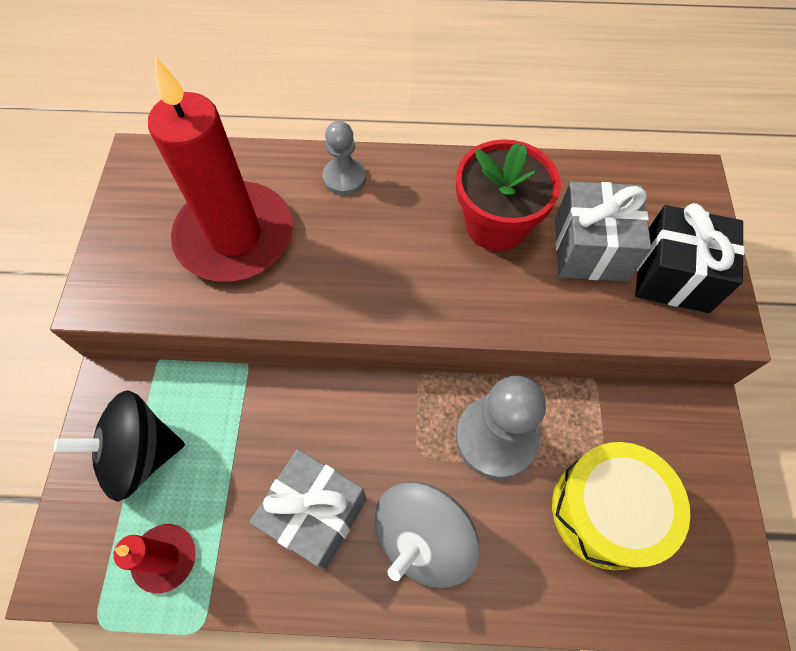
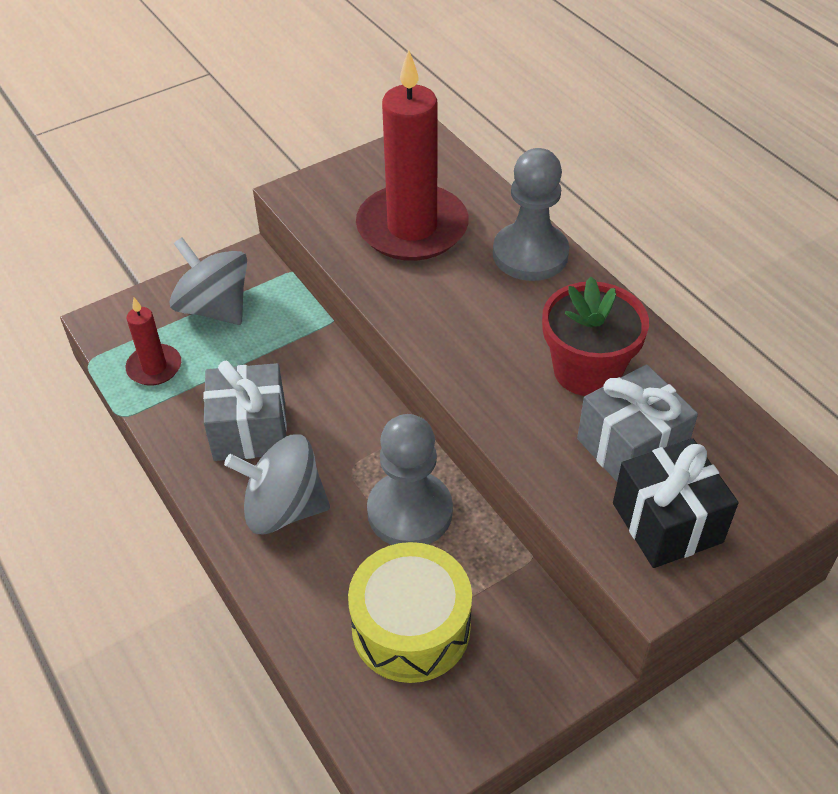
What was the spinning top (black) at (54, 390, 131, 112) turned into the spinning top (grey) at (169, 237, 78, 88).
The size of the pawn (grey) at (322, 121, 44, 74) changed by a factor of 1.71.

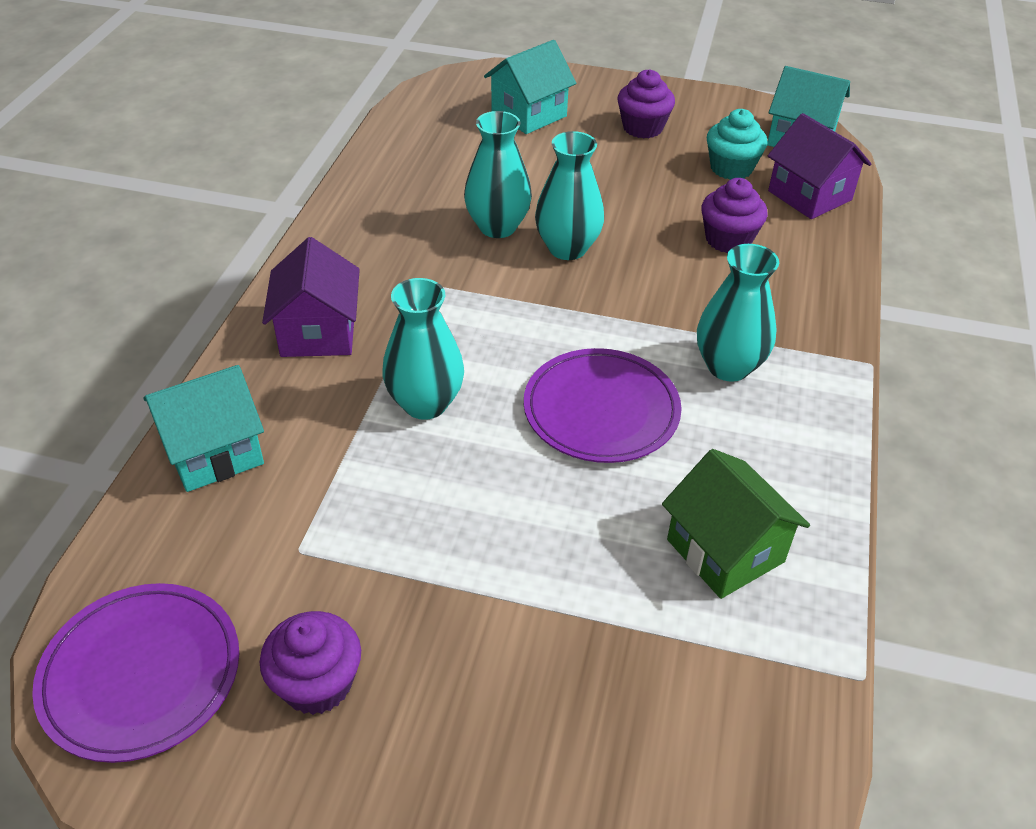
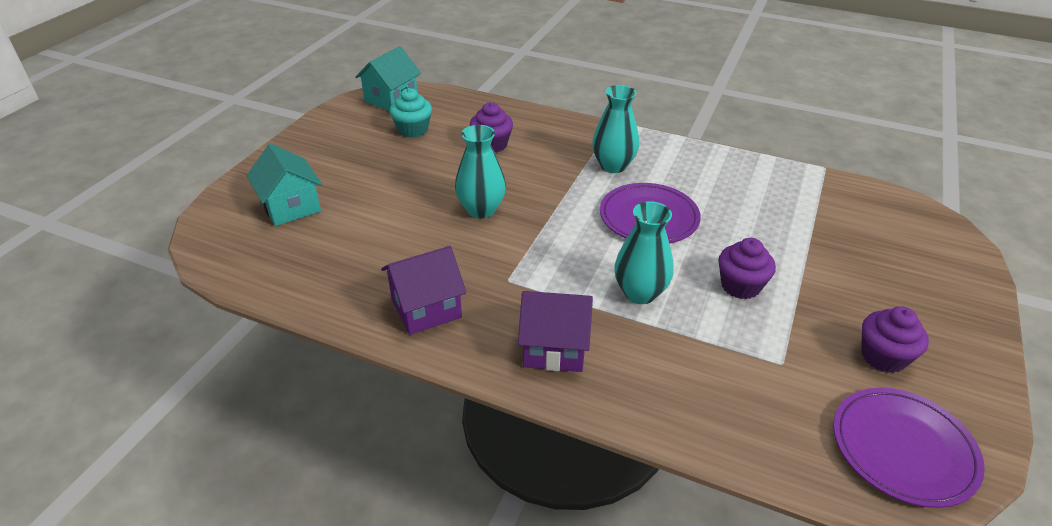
The second view lost the house (turquoise) at (143, 365, 121, 127).
The second view lost the vase (turquoise) at (464, 111, 68, 127).
The second view lost the house (green) at (662, 449, 148, 150).
The cupcake (purple) ended up elsewhere, having gone from (617, 69, 58, 70) to (718, 238, 58, 61).
The house (purple) ended up elsewhere, having gone from (768, 113, 103, 106) to (381, 246, 85, 89).

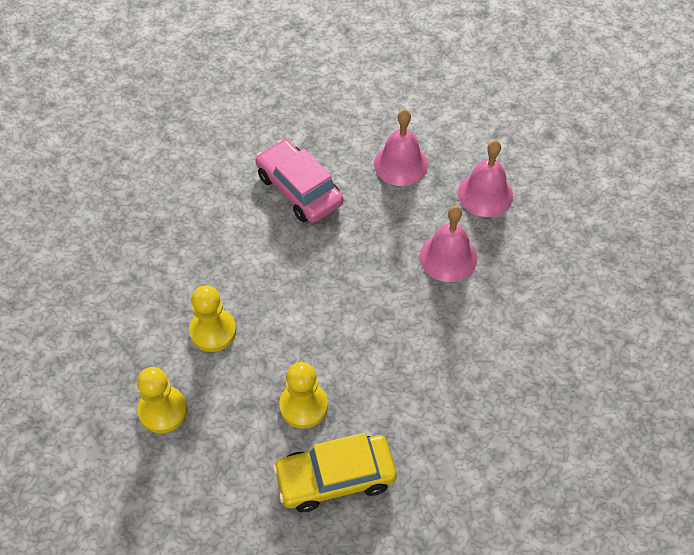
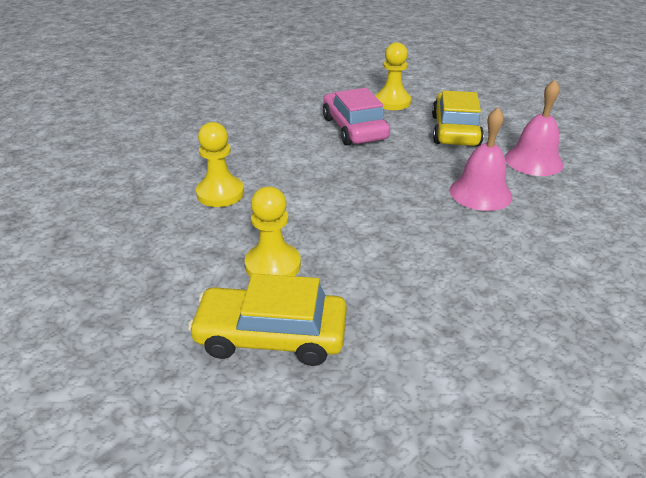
The pawn (yellow) ended up elsewhere, having gone from (137, 367, 50, 66) to (375, 42, 36, 68).
Where the bell (pink) stood at (374, 109, 54, 77), the car (yellow) came to stand at (432, 91, 52, 55).

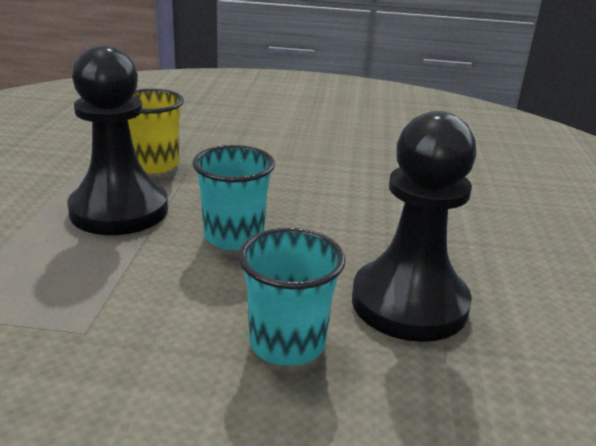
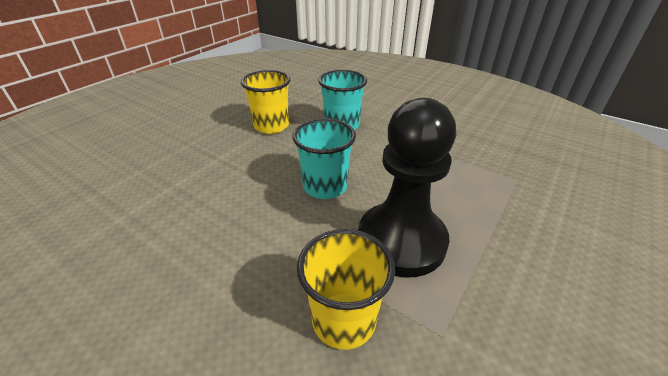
Where the pawn (black) stood at (352, 111, 125, 231), the cup (yellow) came to stand at (241, 70, 49, 64).

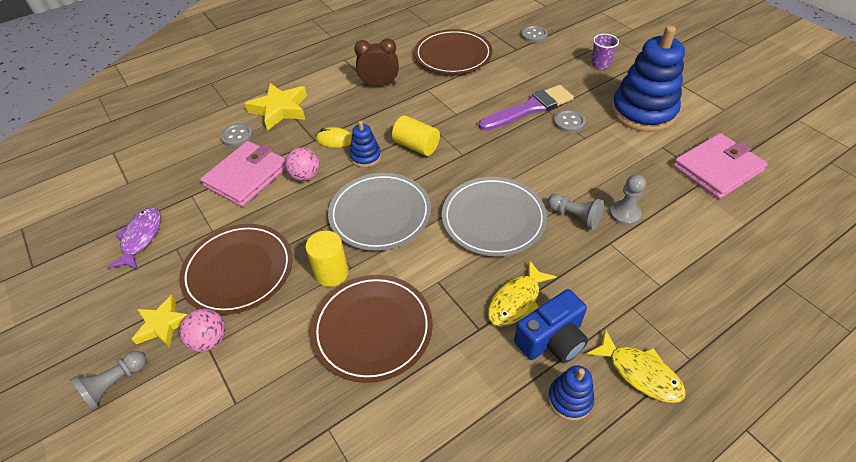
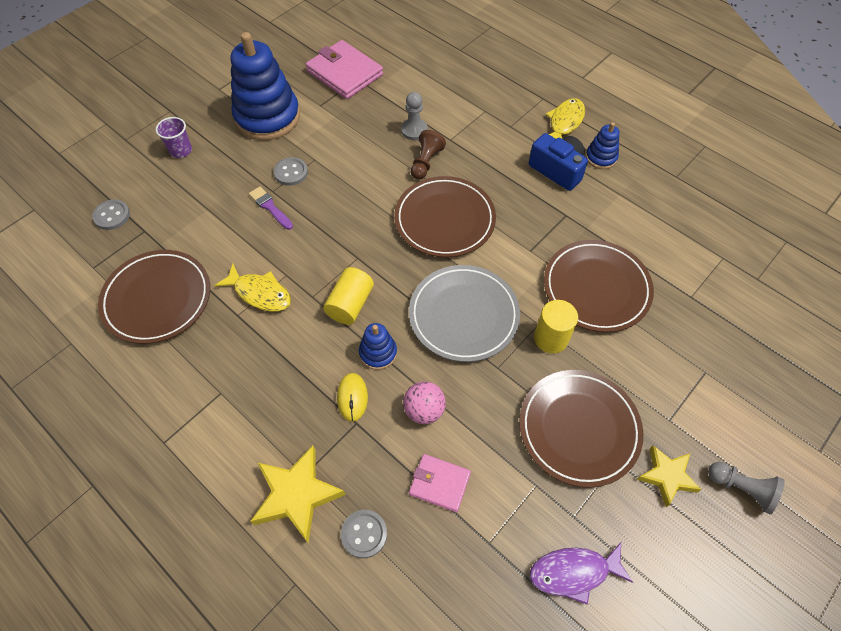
The second view lost the ball (pink) at (179, 309, 47, 43).
The second view lost the clock (brown) at (354, 38, 45, 49).
The fish (yellow) ended up elsewhere, having gone from (488, 260, 68, 67) to (214, 263, 77, 48).
What was the plate (grey) at (442, 177, 105, 79) turned into the plate (brown) at (394, 176, 102, 82).
What was the pawn (grey) at (547, 194, 57, 36) turned into the pawn (brown) at (411, 130, 35, 50).
The size of the wallet (pink) at (200, 141, 86, 66) changed by a factor of 0.58.
The size of the brush (purple) at (479, 85, 95, 46) changed by a factor of 0.53.

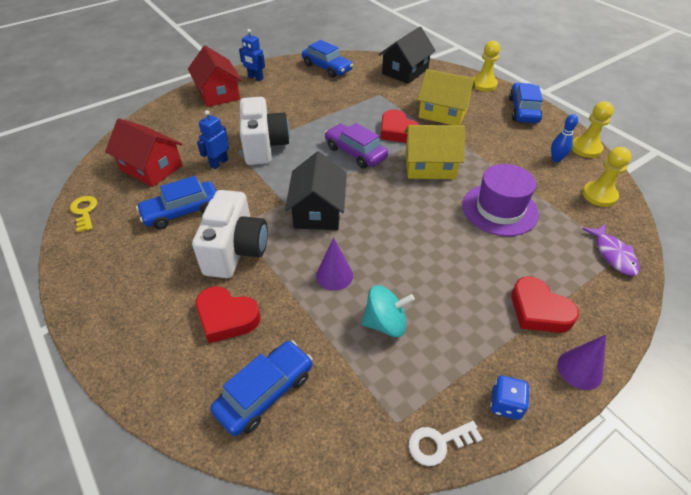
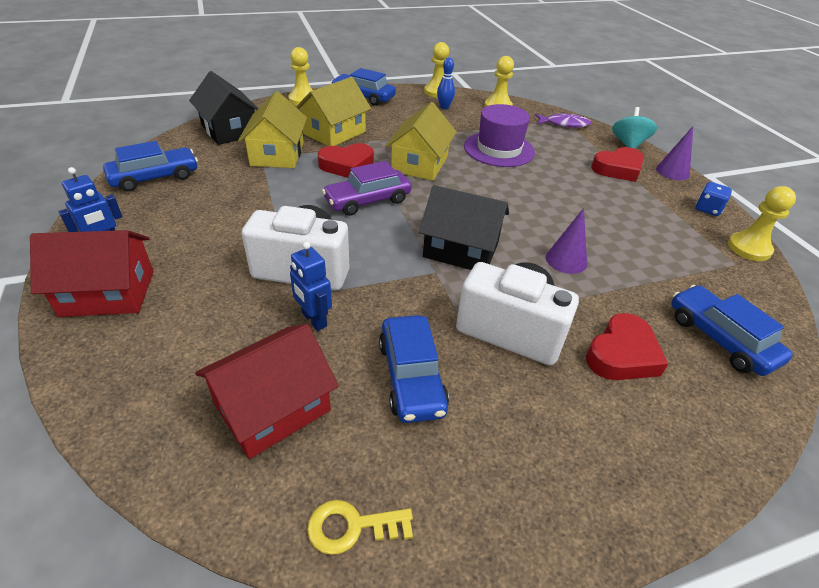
The second view gained the house (yellow) at (238, 91, 69, 77).
The spinning top (turquoise) ended up elsewhere, having gone from (362, 285, 53, 52) to (612, 107, 45, 42).
Where the key (white) stood at (409, 421, 74, 45), the pawn (yellow) came to stand at (728, 186, 68, 75).

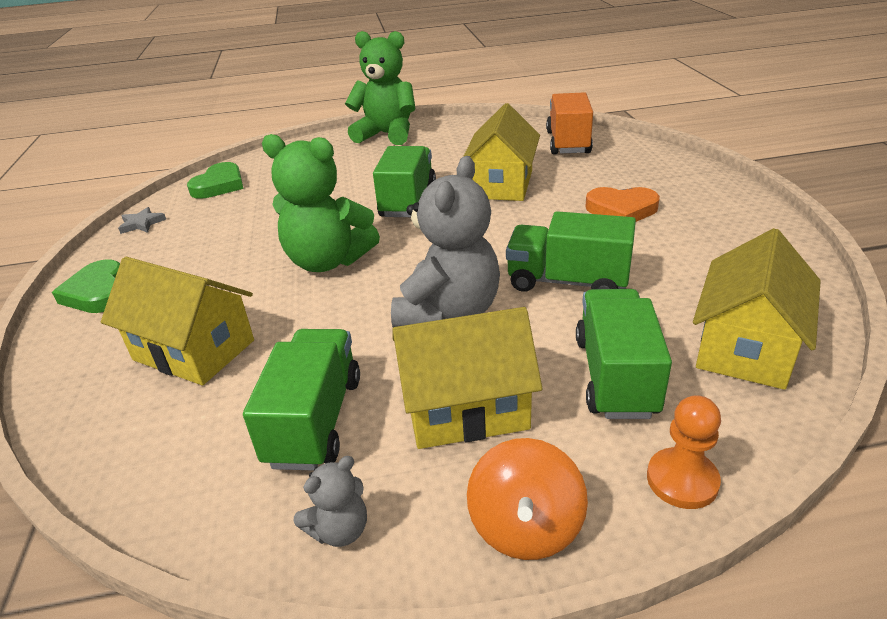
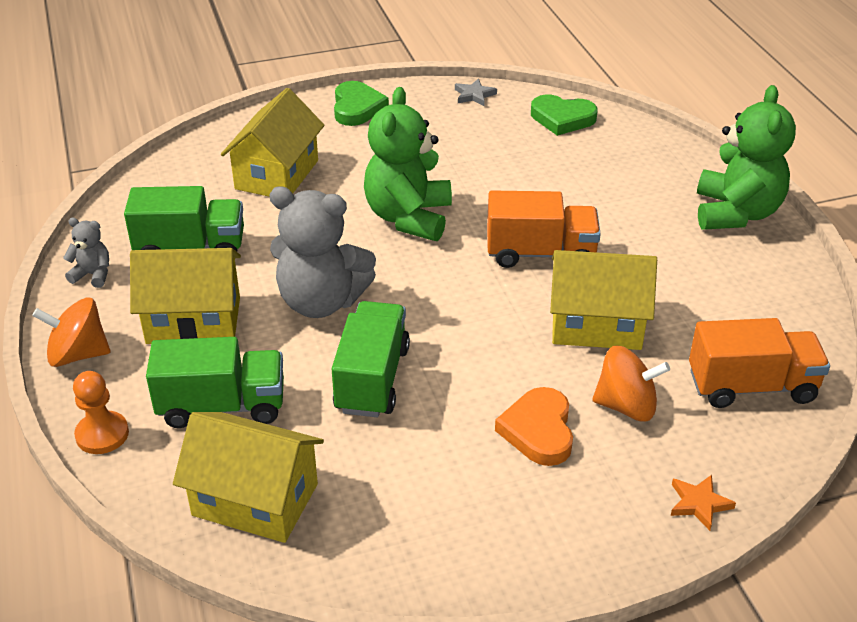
The second view gained the spinning top (orange) at (592, 346, 78, 76).
The second view gained the star (orange) at (671, 475, 65, 56).
What was the truck (green) at (373, 146, 63, 71) turned into the truck (orange) at (487, 191, 114, 77).
The heart (green) at (52, 259, 68, 54) ended up facing another way, 120 degrees clockwise from before.
The teddy bear (grey) at (293, 456, 74, 91) ended up facing another way, 150 degrees clockwise from before.
The house (yellow) at (393, 307, 149, 142) ended up facing another way, 75 degrees counterclockwise from before.

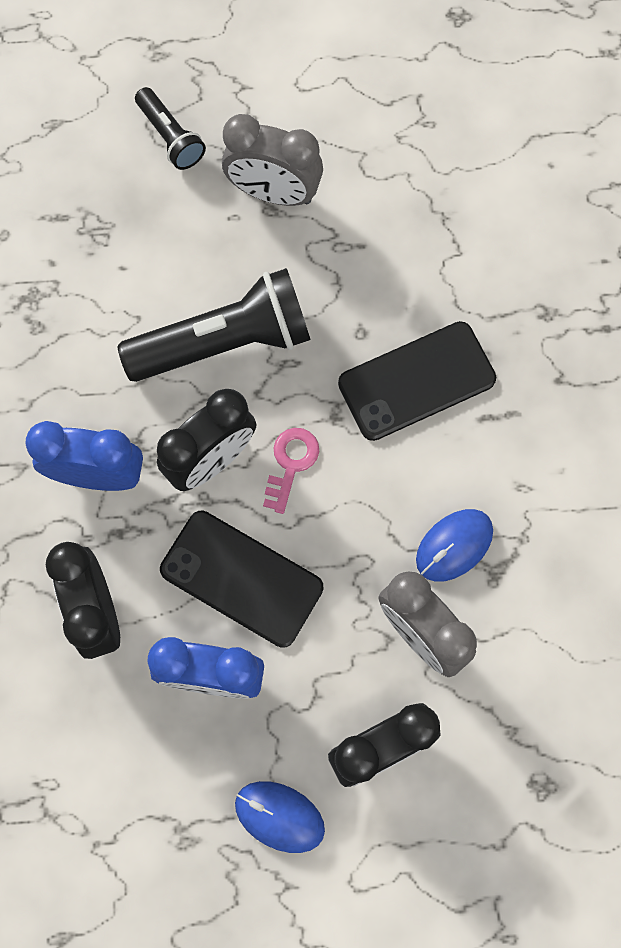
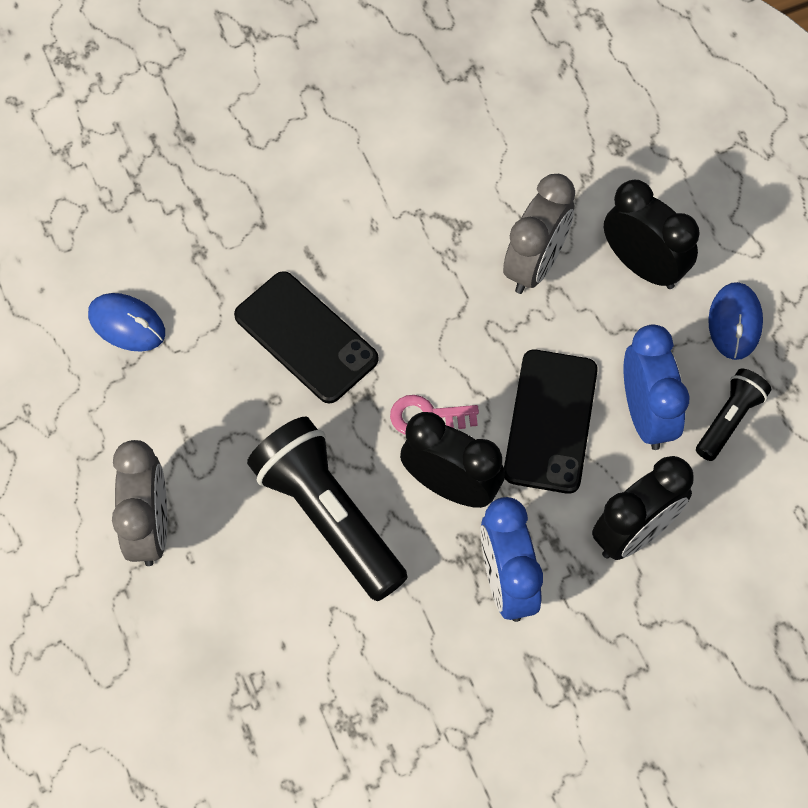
The flashlight (black) ended up elsewhere, having gone from (135, 87, 71, 83) to (696, 369, 75, 92).
The mouse (blue) ended up elsewhere, having gone from (416, 509, 77, 73) to (88, 293, 77, 59).

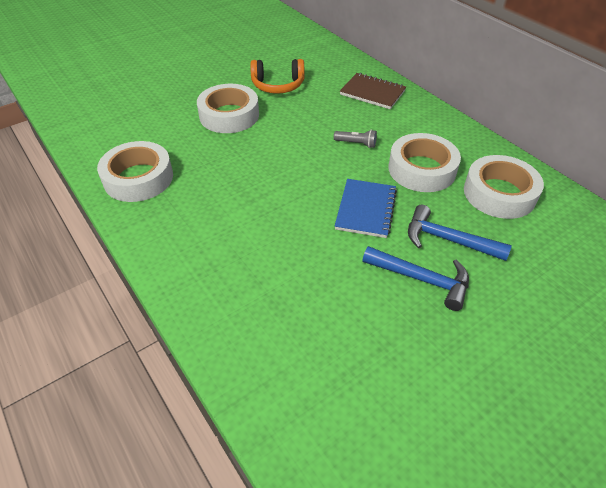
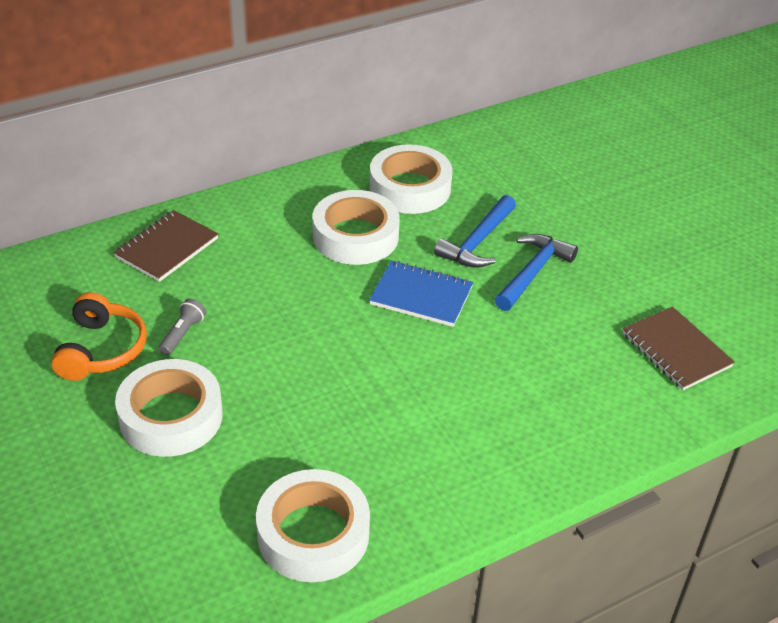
The second view gained the notebook (brown) at (623, 306, 112, 84).
The flashlight (grey) ended up elsewhere, having gone from (334, 130, 43, 18) to (159, 299, 47, 56).

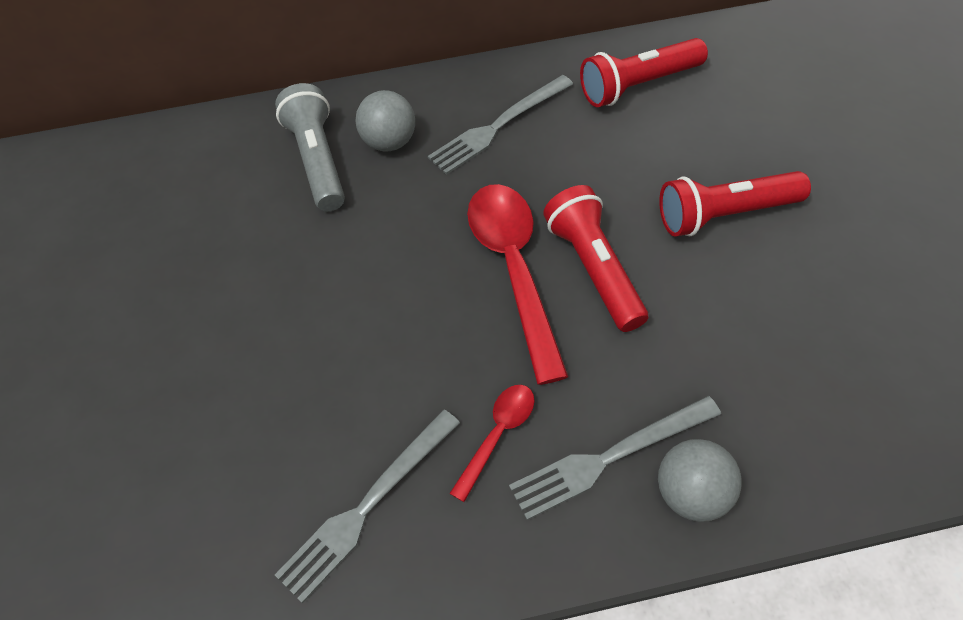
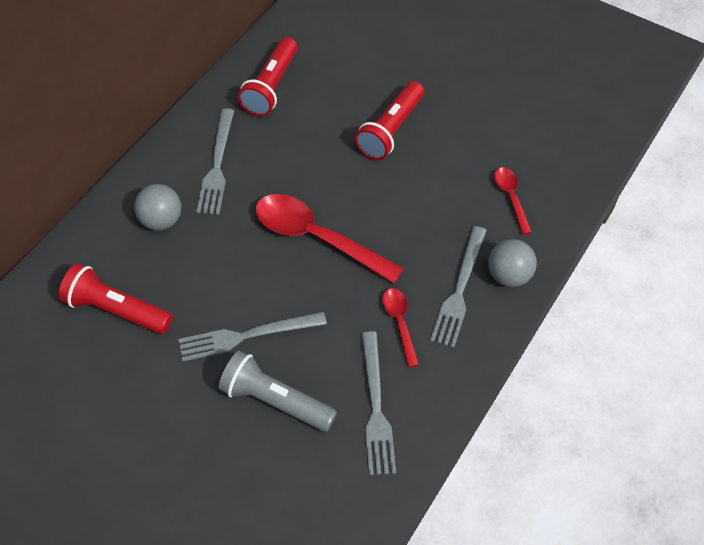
The second view gained the fork (grey) at (178, 312, 149, 50).
The second view gained the spoon (red) at (494, 167, 38, 68).
The flashlight (grey) ended up elsewhere, having gone from (275, 83, 70, 128) to (219, 351, 118, 81).
The flashlight (red) ended up elsewhere, having gone from (543, 185, 105, 147) to (59, 263, 114, 71).

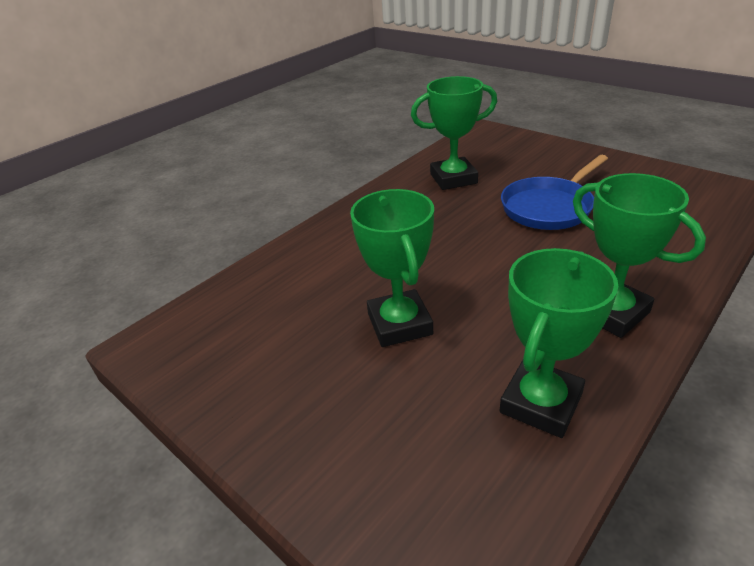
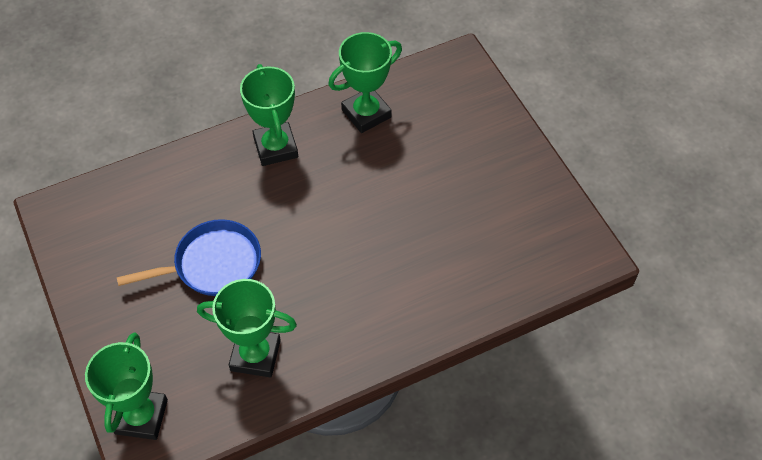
The trophy (green) ended up elsewhere, having gone from (350, 189, 84, 158) to (85, 332, 83, 108).

